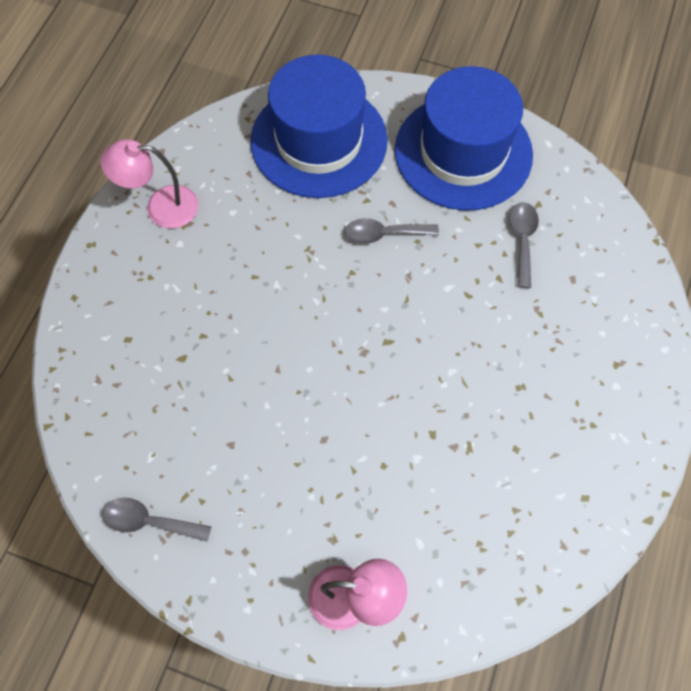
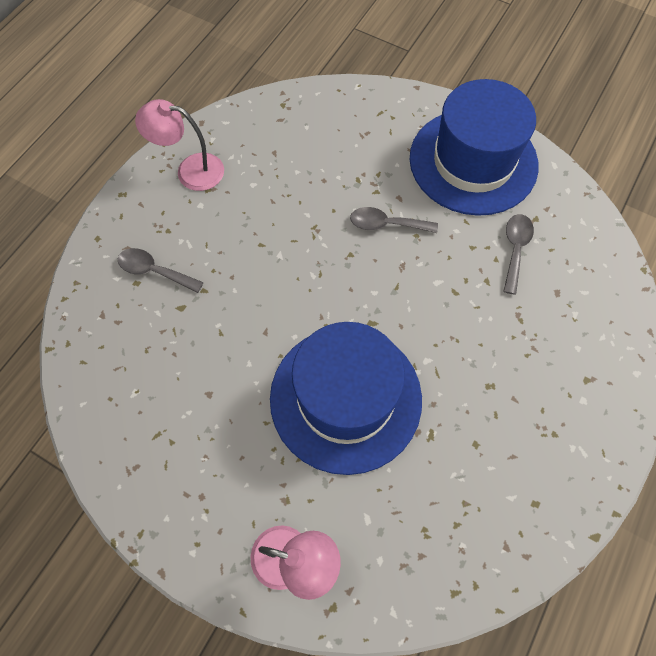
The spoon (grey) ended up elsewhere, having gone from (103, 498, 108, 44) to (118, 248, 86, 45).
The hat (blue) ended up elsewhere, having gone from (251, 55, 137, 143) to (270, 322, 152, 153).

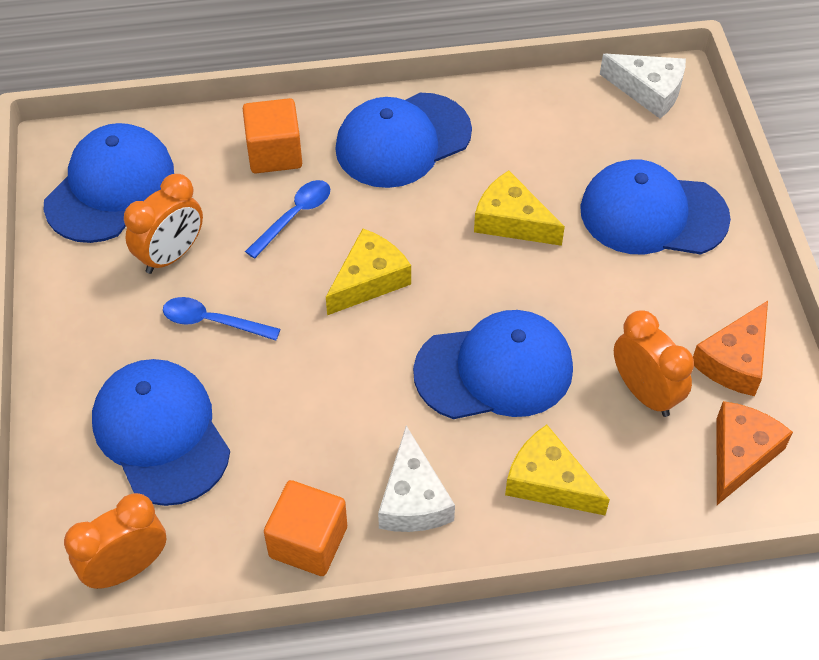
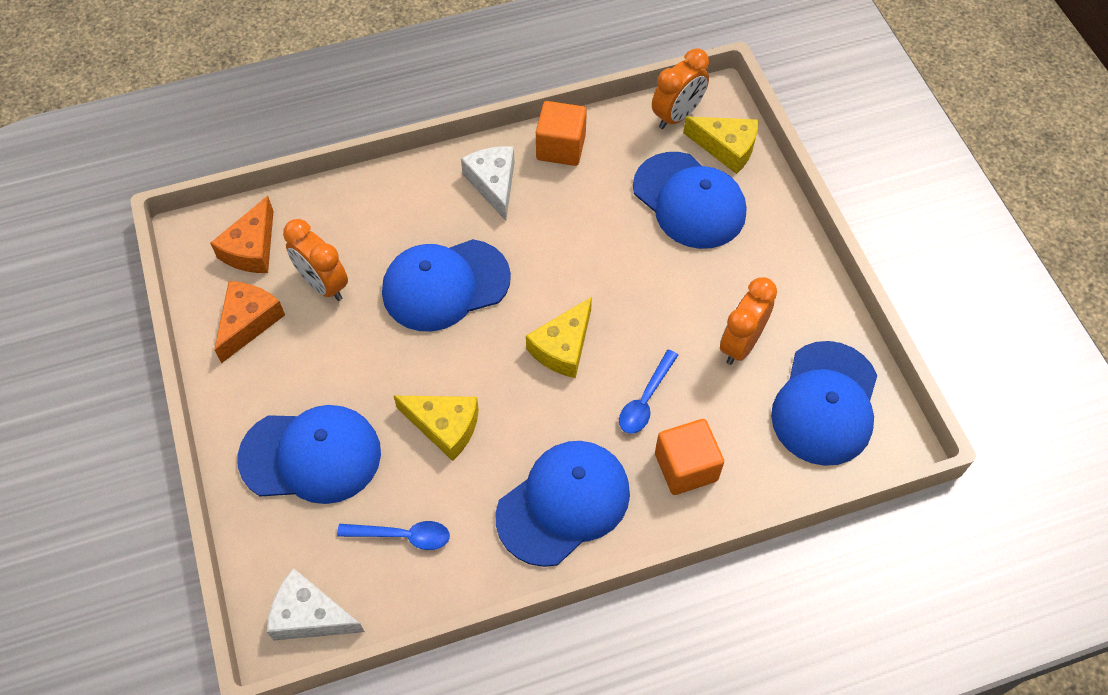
The spoon (blue) ended up elsewhere, having gone from (163, 297, 117, 44) to (337, 521, 113, 29).
The cheese (yellow) ended up elsewhere, having gone from (505, 425, 105, 90) to (683, 117, 75, 57).

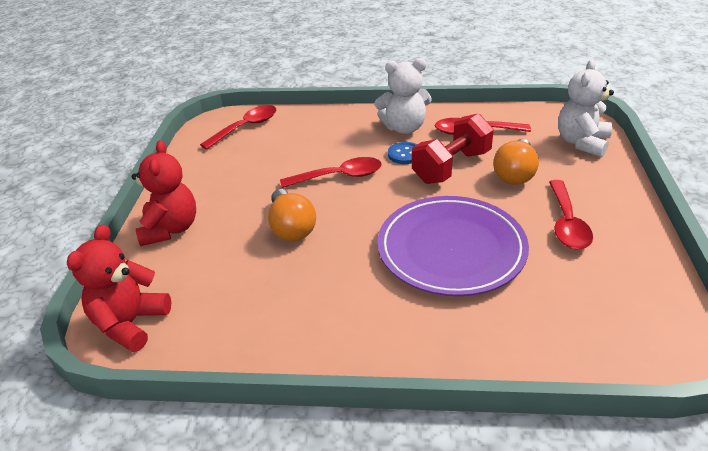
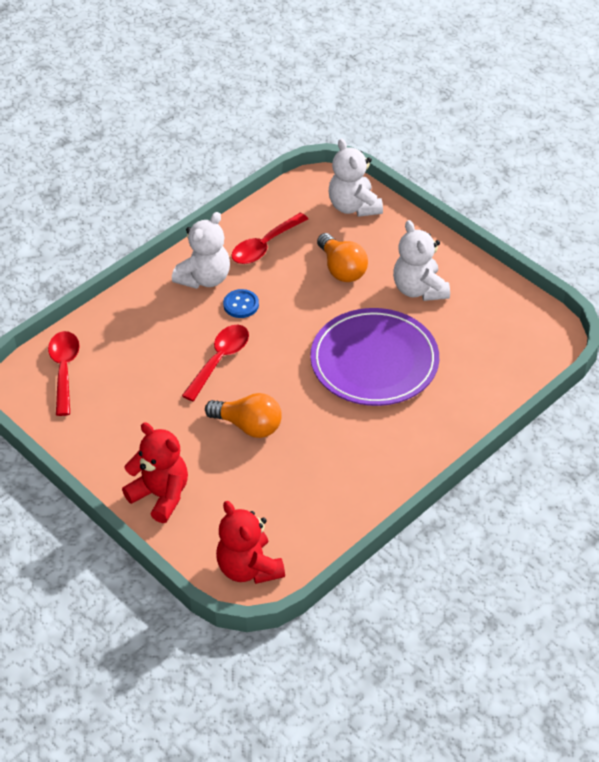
The second view lost the dumbbell (red) at (412, 113, 82, 71).
Where the spoon (red) stood at (549, 180, 44, 69), the teddy bear (white) came to stand at (393, 220, 57, 81).

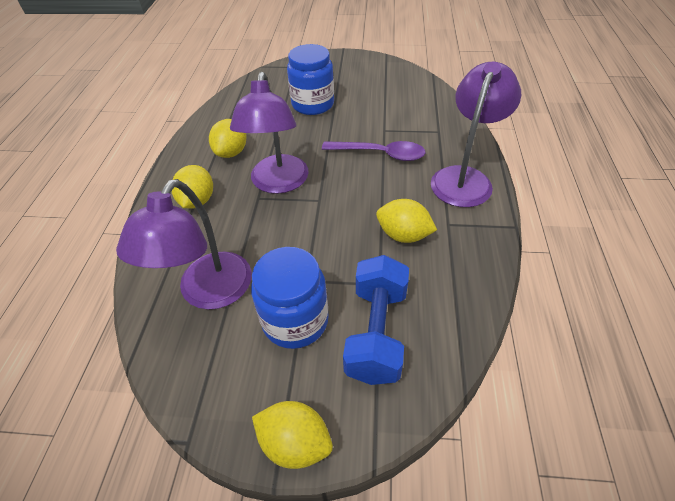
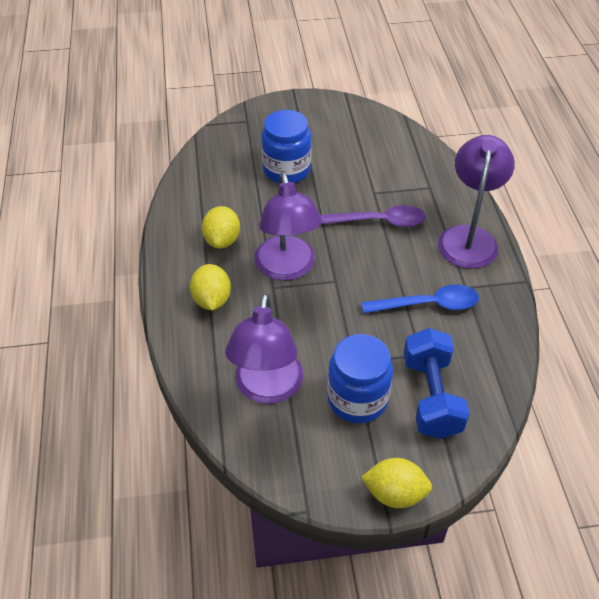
Where the lemon (yellow) stood at (376, 199, 61, 44), the spoon (blue) came to stand at (361, 284, 118, 30).

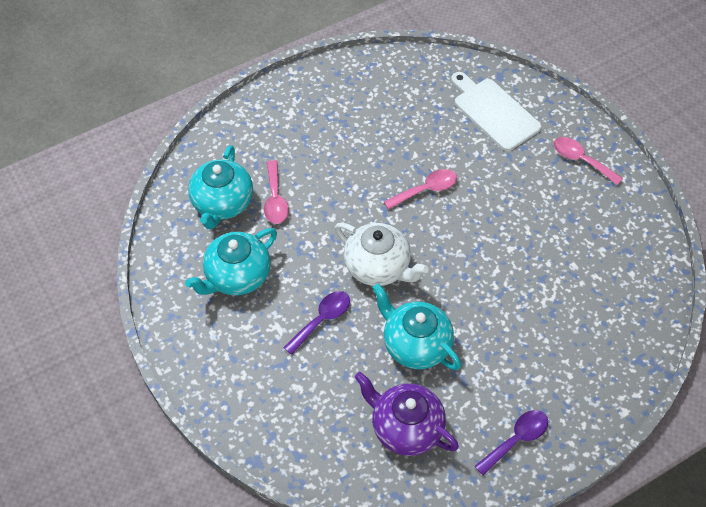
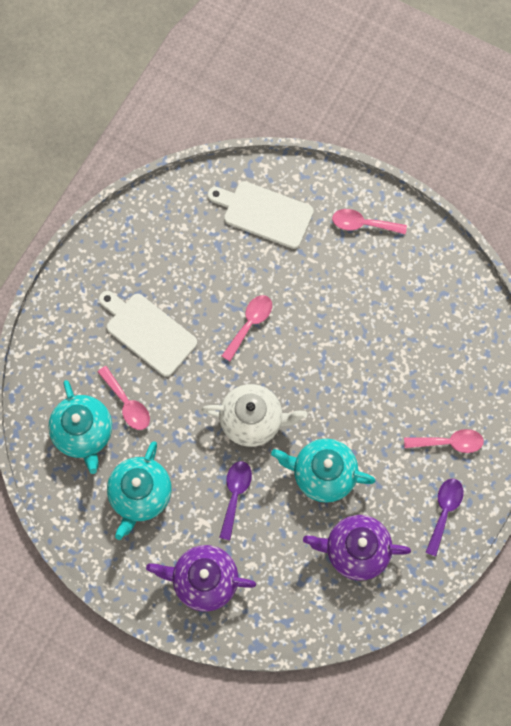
The second view gained the cutting board (white) at (99, 291, 98, 86).
The second view gained the teapot (purple) at (146, 545, 110, 67).
The second view gained the spoon (pink) at (404, 429, 80, 24).

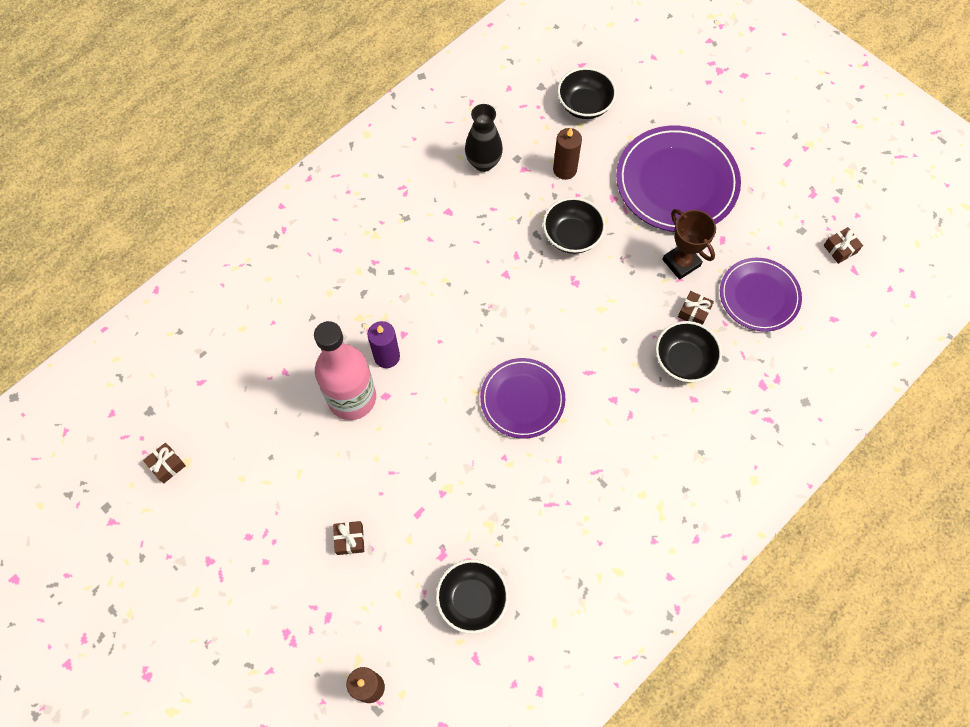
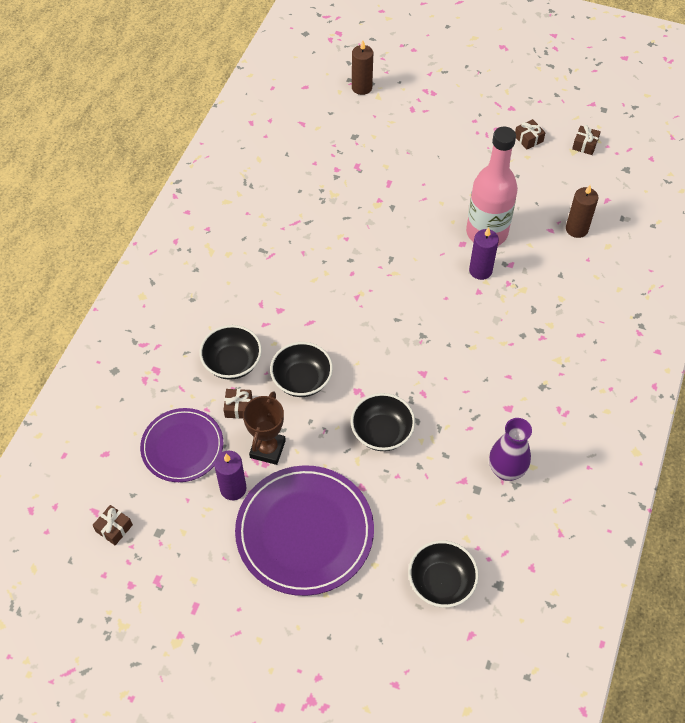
The second view lost the plate (purple) at (480, 358, 86, 81).
The second view gained the candle (purple) at (214, 451, 33, 49).
The gift (brown) ended up elsewhere, having gone from (333, 521, 31, 34) to (515, 119, 31, 30).
The bowl (black) ended up elsewhere, having gone from (436, 559, 73, 75) to (270, 342, 63, 55).
The candle (brown) ended up elsewhere, having gone from (553, 128, 29, 52) to (566, 185, 32, 53).
What was the vase (black) at (465, 104, 38, 68) turned into the vase (purple) at (489, 418, 43, 63).
The trophy (brown) at (662, 209, 54, 71) ended up facing another way, 75 degrees clockwise from before.

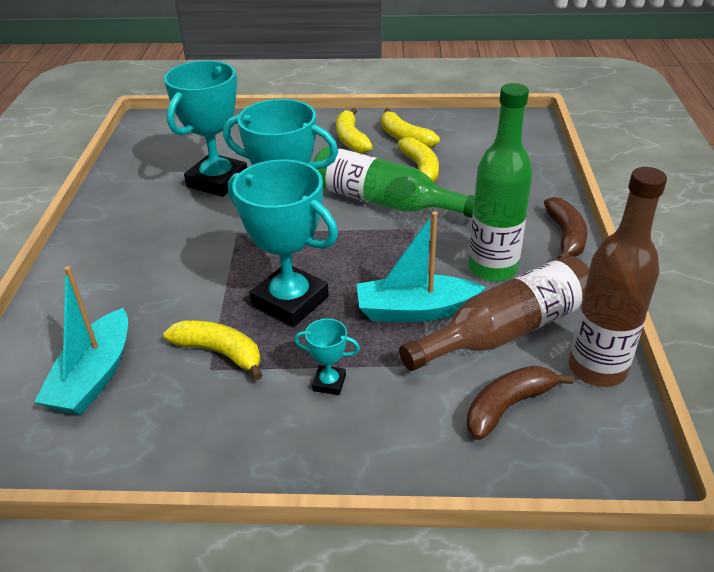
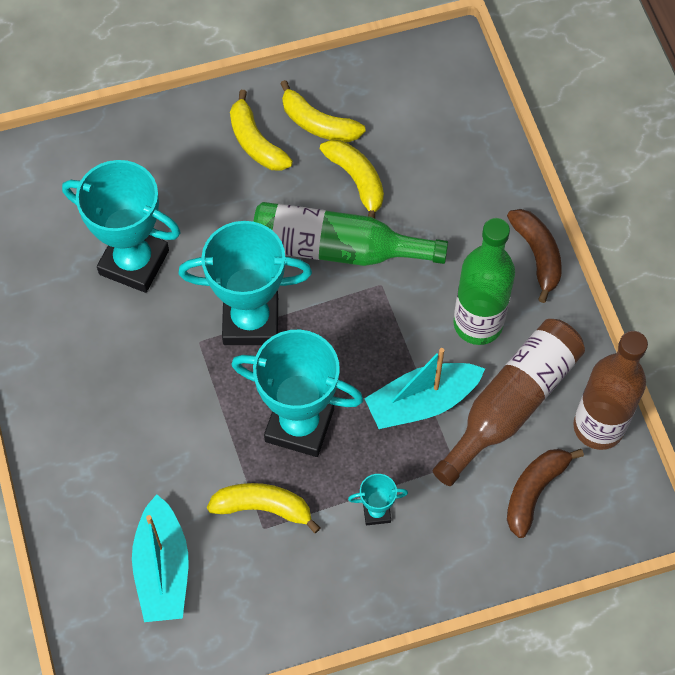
The trophy (turquoise) at (164, 60, 83, 137) ended up facing another way, 75 degrees counterclockwise from before.

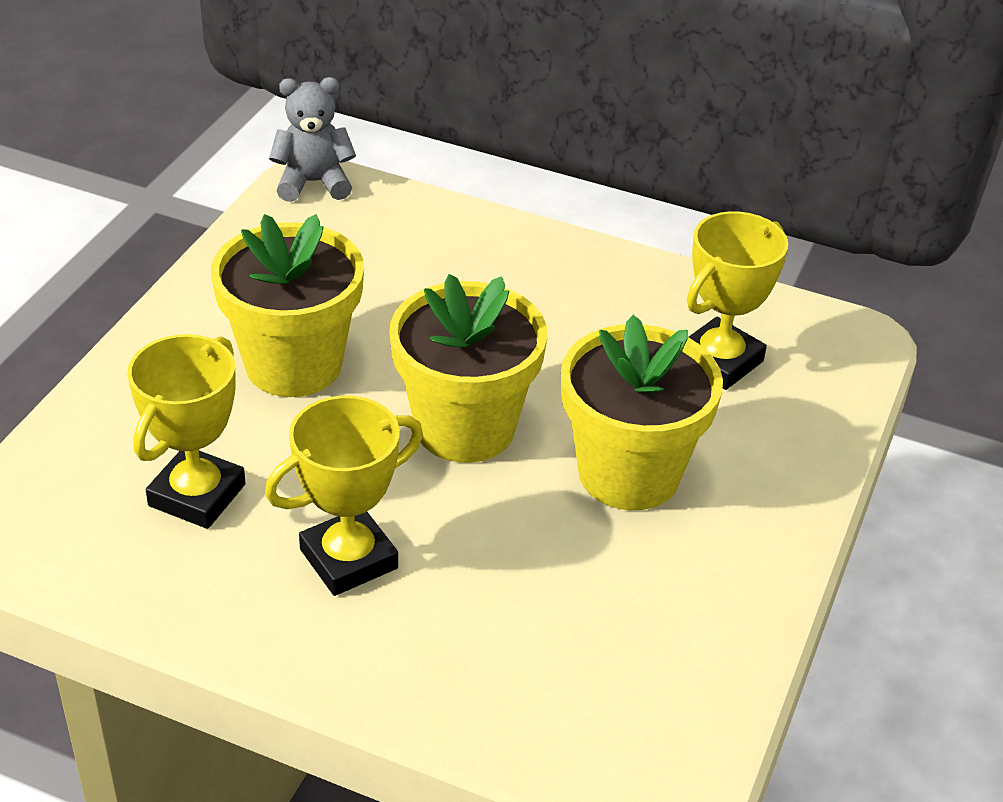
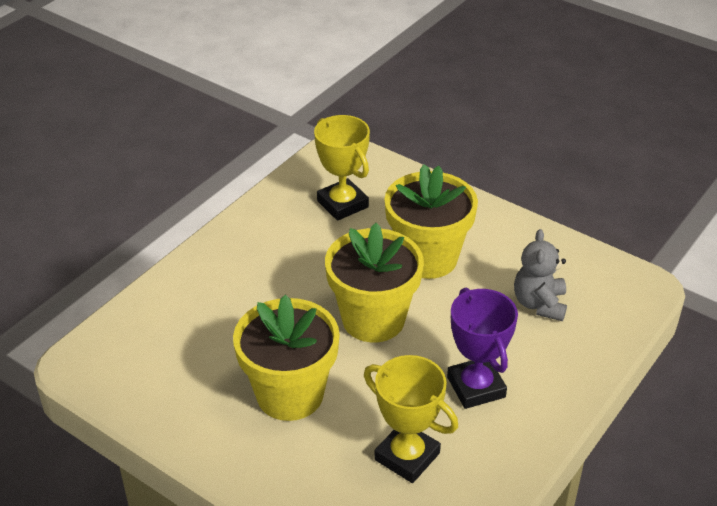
The teddy bear (grey) ended up elsewhere, having gone from (269, 77, 87, 125) to (514, 229, 53, 92).
What was the trophy (yellow) at (265, 395, 158, 201) turned into the trophy (purple) at (447, 288, 71, 121).

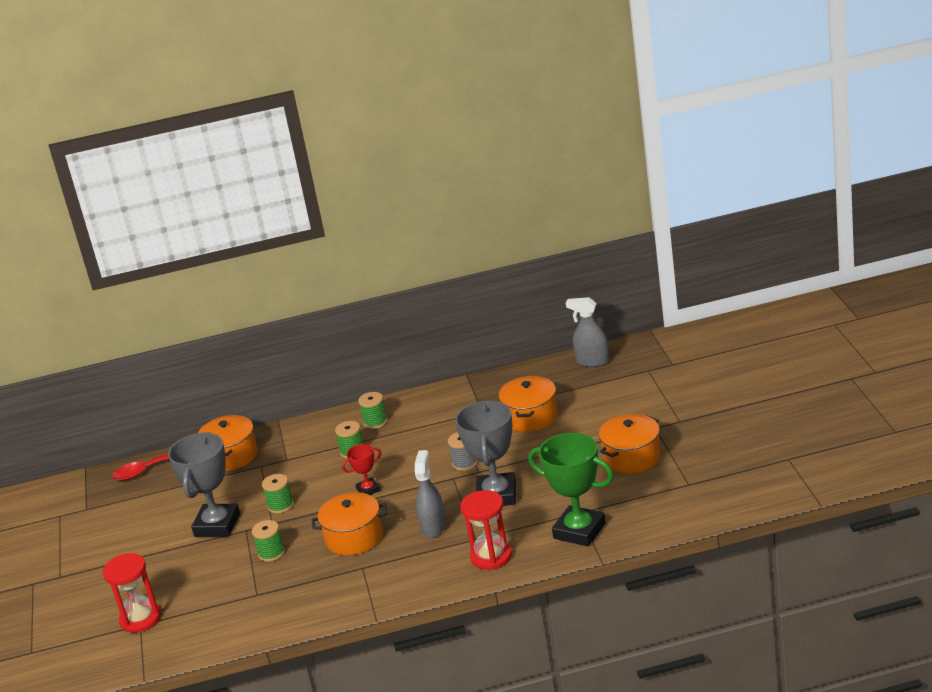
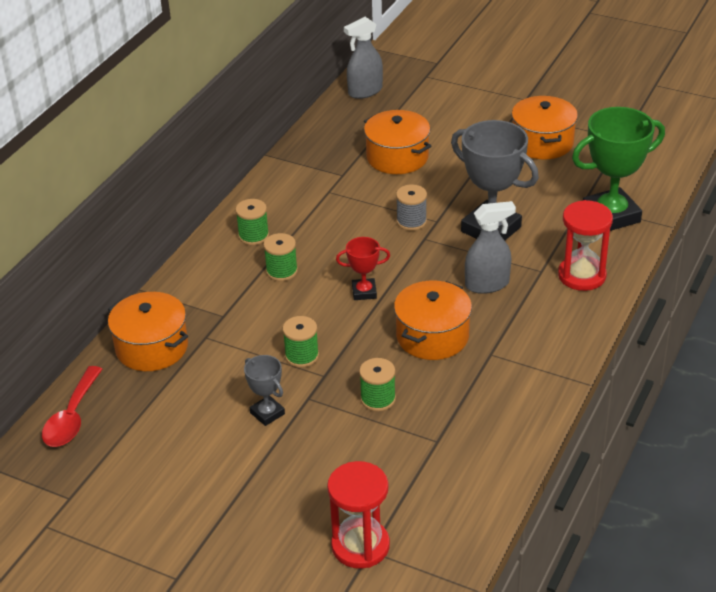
The trophy (red) at (342, 444, 40, 51) ended up facing another way, 75 degrees clockwise from before.
The spray bottle (grey) at (415, 450, 31, 88) ended up facing another way, 120 degrees clockwise from before.
The size of the trophy (grey) at (168, 432, 72, 105) changed by a factor of 0.50.

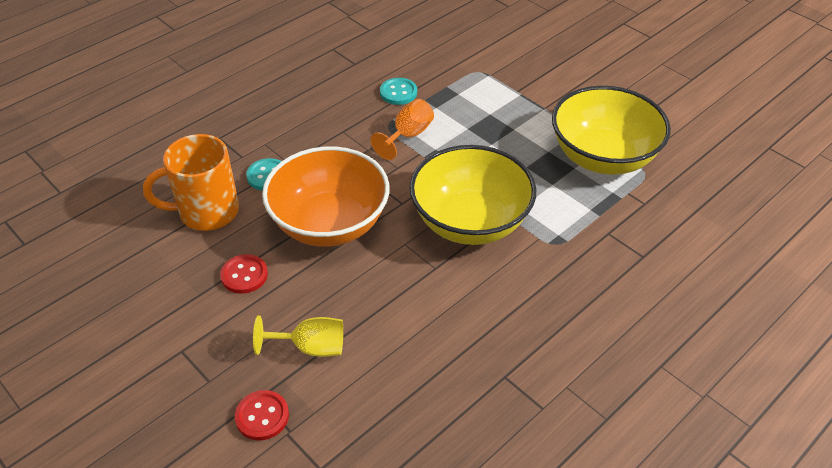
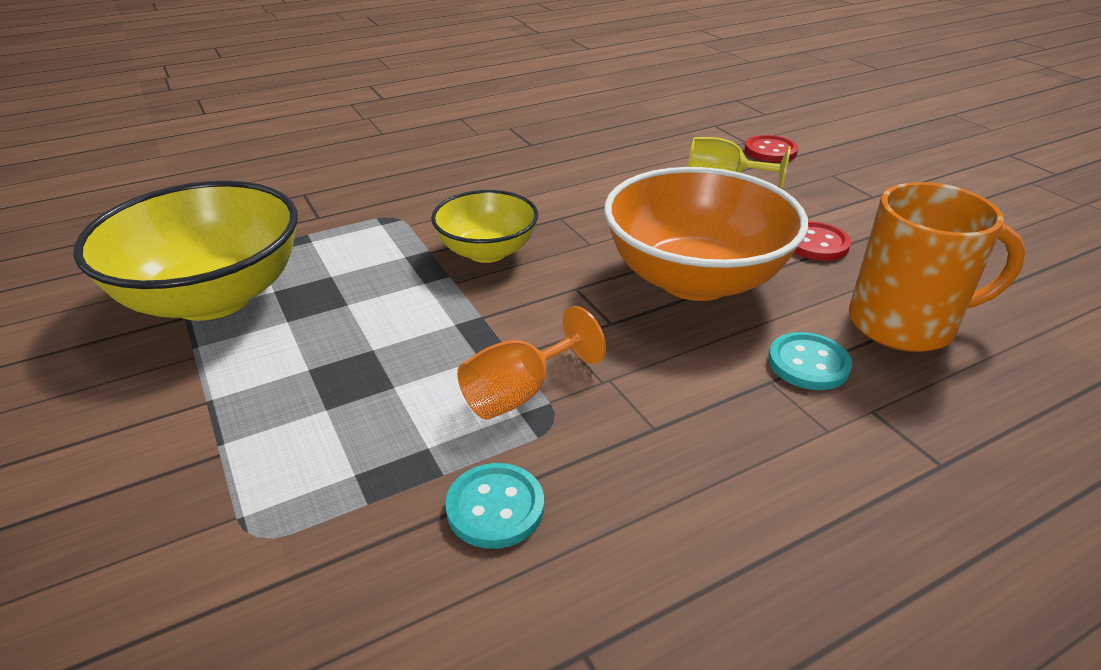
The size of the bowl (yellow) at (409, 145, 127, 100) changed by a factor of 0.58.

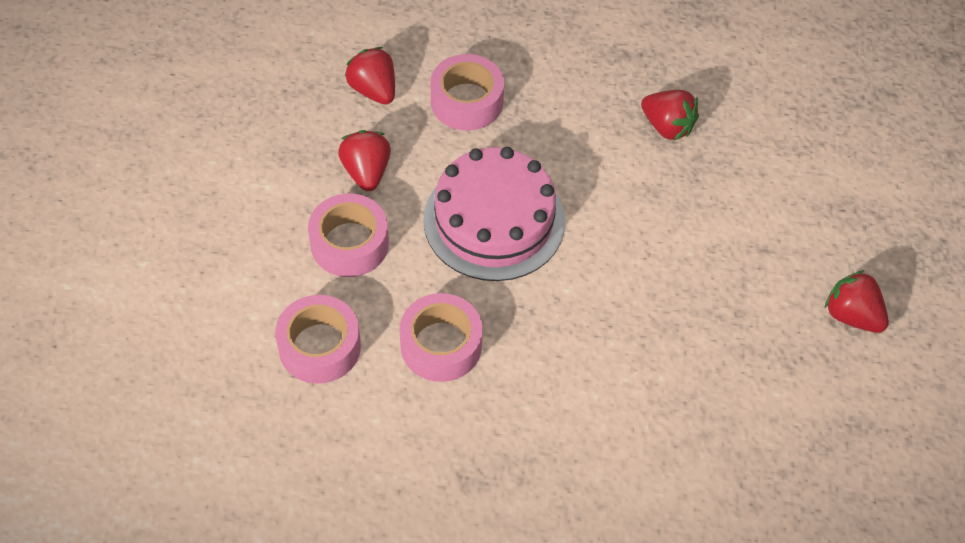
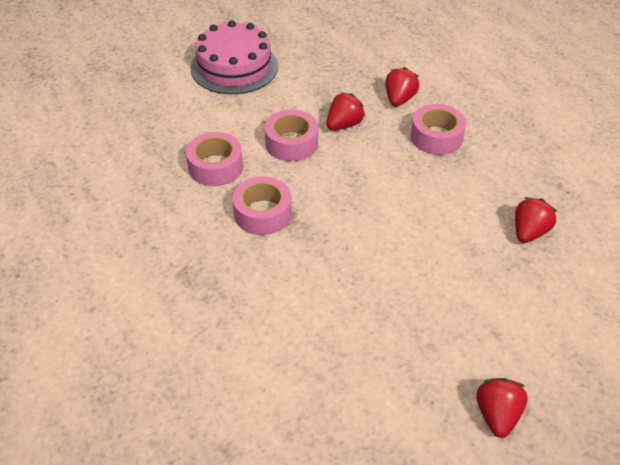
The cake (pink) ended up elsewhere, having gone from (423, 147, 142, 134) to (190, 20, 88, 74).
The strawberry (red) at (641, 90, 58, 51) ended up facing another way, 150 degrees counterclockwise from before.

